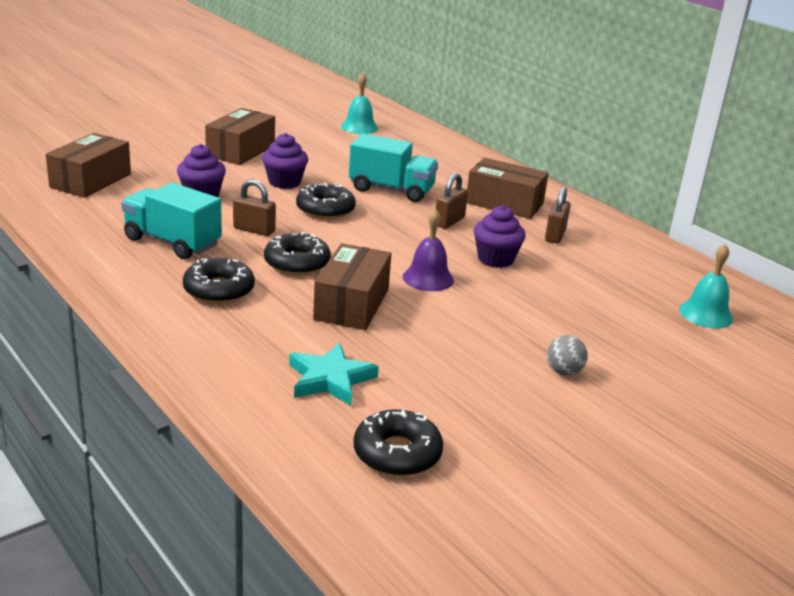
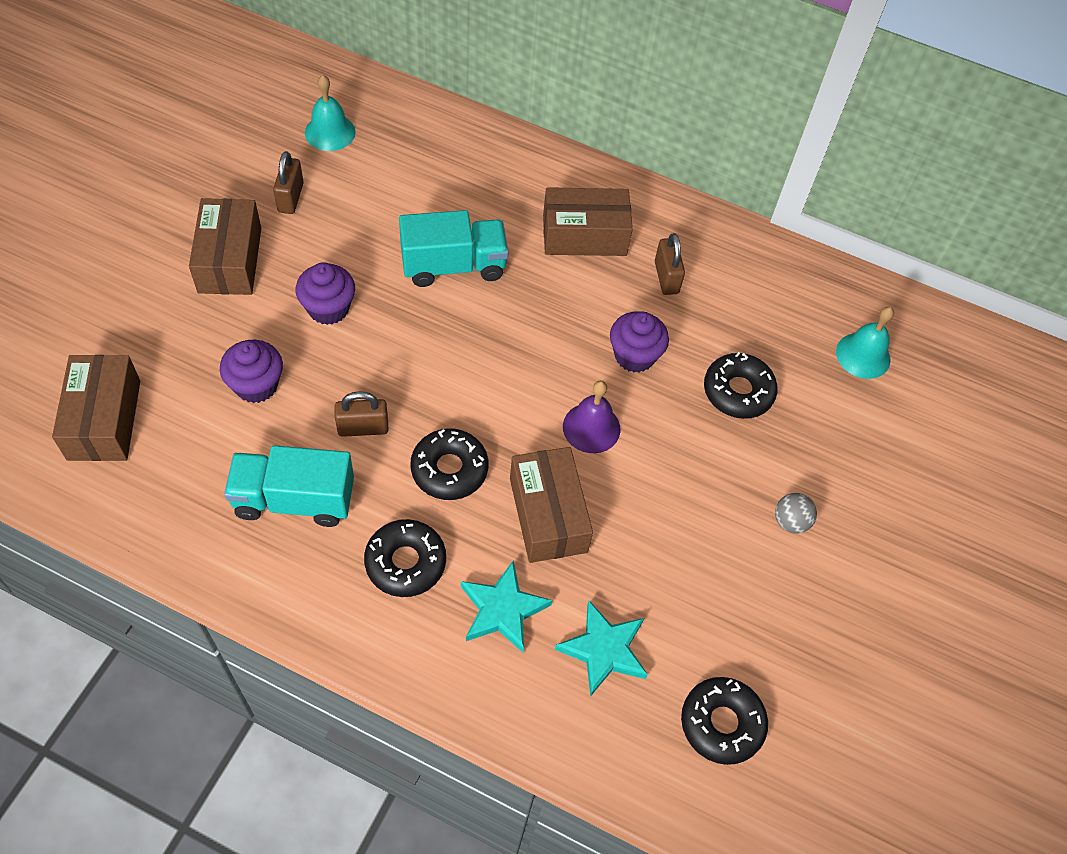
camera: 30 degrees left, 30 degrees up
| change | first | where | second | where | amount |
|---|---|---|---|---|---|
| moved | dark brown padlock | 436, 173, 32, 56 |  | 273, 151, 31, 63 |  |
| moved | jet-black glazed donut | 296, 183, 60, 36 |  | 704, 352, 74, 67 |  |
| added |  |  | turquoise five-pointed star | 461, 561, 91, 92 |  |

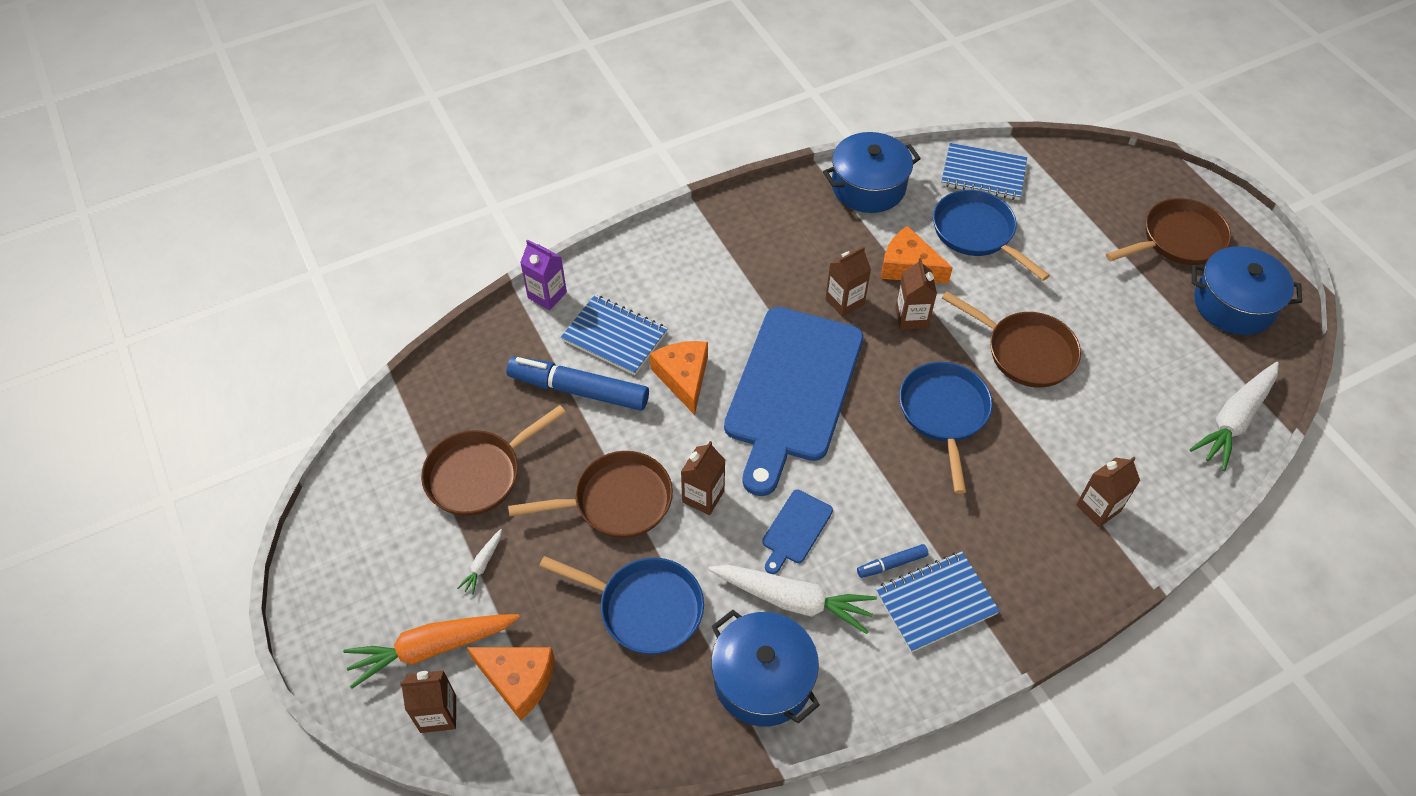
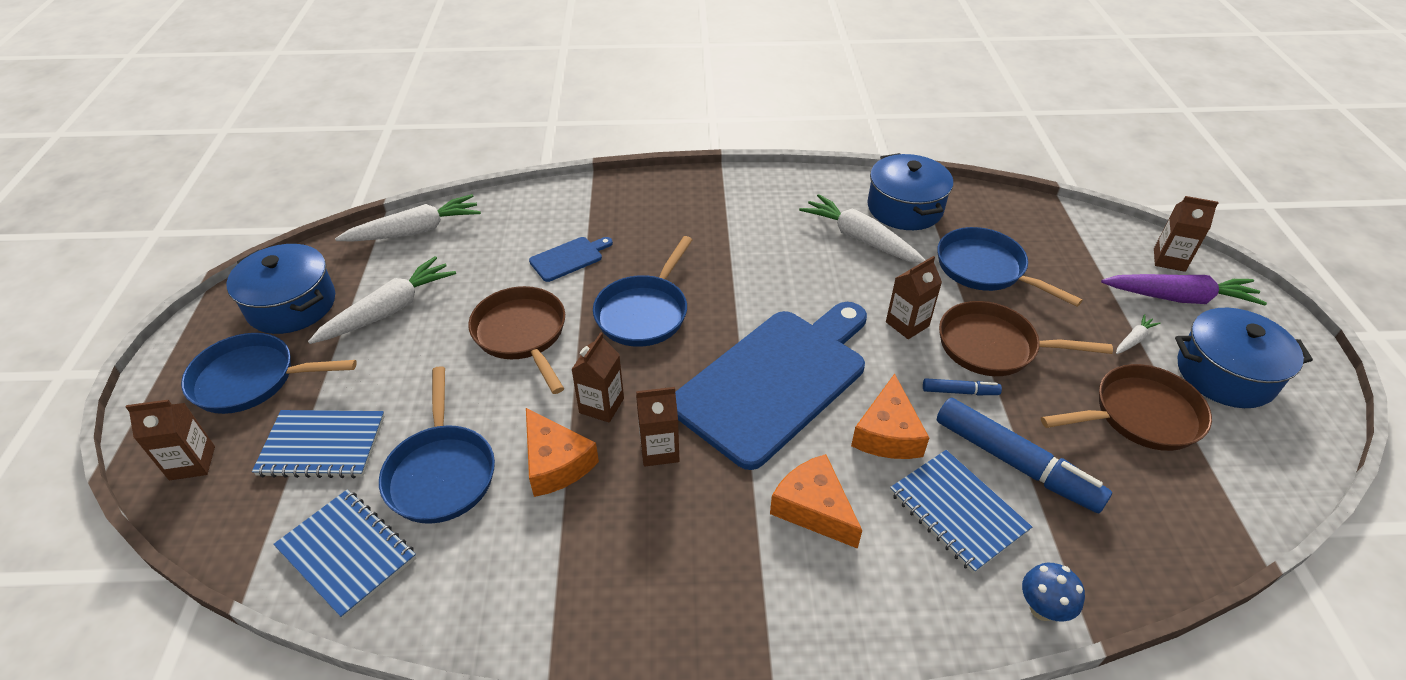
camera: 155 degrees left, 10 degrees down
| change | first | where | second | where | amount |
|---|---|---|---|---|---|
| moved | cobalt pot | 823, 132, 98, 81 |  | 1175, 308, 138, 100 |  |
| recoloured | dark brown pan | 1106, 198, 125, 67 | cobalt pan | 181, 333, 176, 81 |  |
| replaced | violet milk carton | 520, 239, 47, 71 | cobalt toadstool | 1022, 563, 63, 59 |  |
| moved | dark brown milk carton | 1076, 457, 64, 70 |  | 126, 400, 89, 80 |  |
| moved | cobalt bread board | 762, 490, 71, 84 |  | 529, 237, 84, 45 |  |
| moved | cobalt marker pen | 857, 544, 72, 34 |  | 923, 378, 79, 17 |  |
| moved | cobalt exercise book | 876, 551, 124, 101 |  | 252, 410, 133, 68 |  |
| recoloured | orange carrot | 343, 614, 177, 75 | violet carrot | 1101, 274, 166, 31 |  |
| moved | orange piece of cheese | 467, 647, 88, 74 |  | 770, 454, 92, 95 |  |
| added |  |  | snow-white carrot | 308, 256, 148, 88 |  |

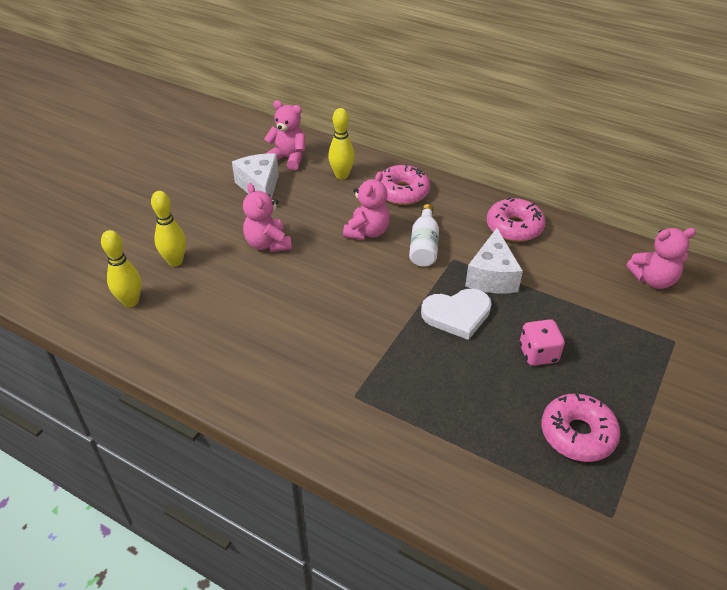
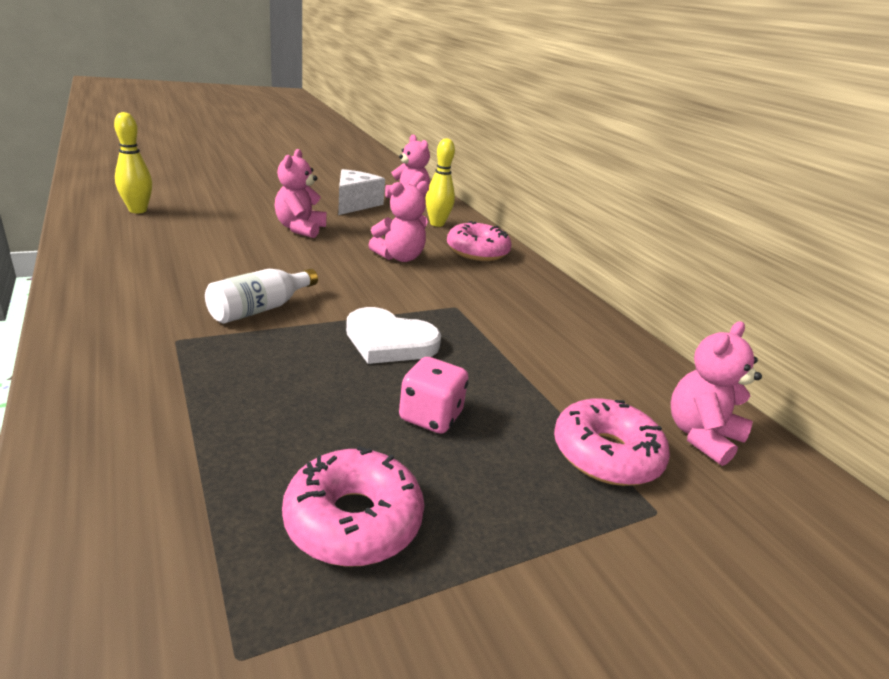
camera: 30 degrees right, 15 degrees down
| change | first | where | second | where | amount |
|---|---|---|---|---|---|
| removed | bright yellow bowling pin | 151, 191, 35, 76 |  |  |  |
| moved | rose-pink glazed donut | 487, 197, 58, 45 |  | 554, 398, 116, 88 |  |
| moved | snow-white flask | 409, 204, 30, 63 |  | 205, 269, 113, 54 |  |
| removed | snow-white piece of cheese | 465, 228, 58, 66 |  |  |  |
| turned | rose-pink stuffed bear | 626, 228, 70, 61 |  | 671, 321, 91, 145 | 105 degrees clockwise |

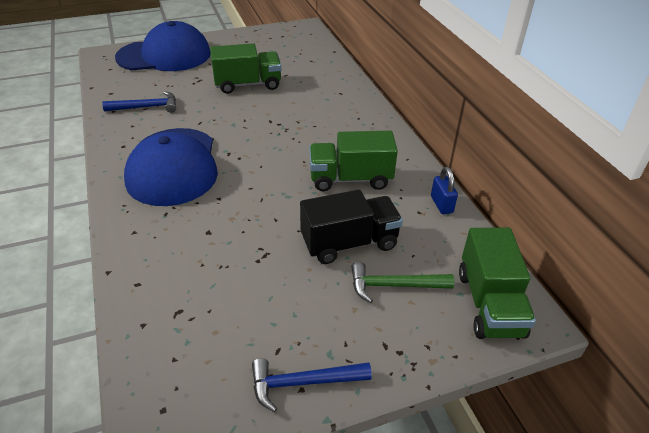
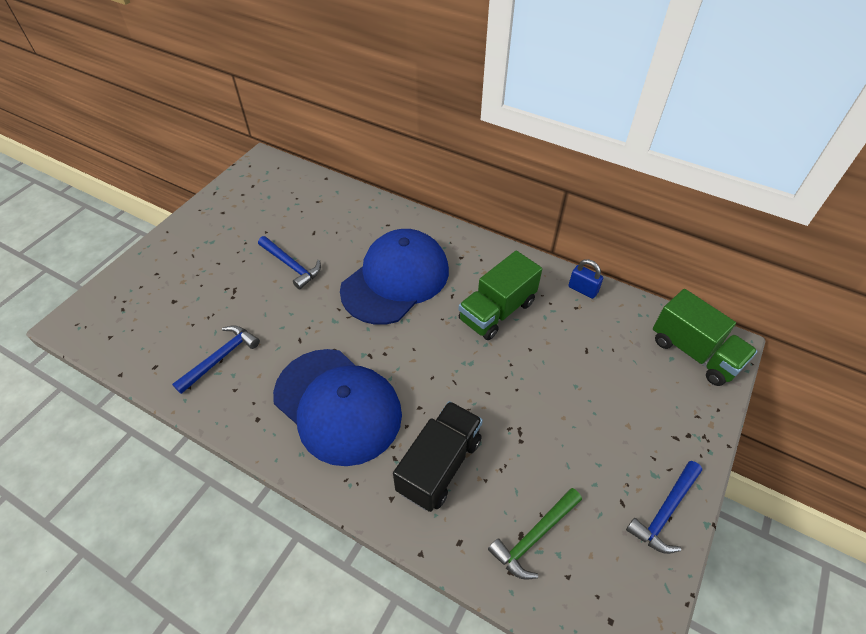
camera: 40 degrees left, 10 degrees up
| change | first | where | second | where | amount |
|---|---|---|---|---|---|
| moved | cobalt cap | 115, 21, 96, 50 |  | 340, 229, 109, 96 |  |
| replaced | green toy truck | 210, 43, 71, 51 | cobalt claw hammer | 258, 236, 63, 53 |  |
| moved | jet-black toy truck | 300, 190, 103, 74 |  | 393, 401, 90, 111 |  |
| moved | green claw hammer | 351, 262, 104, 41 |  | 488, 488, 94, 92 |  |

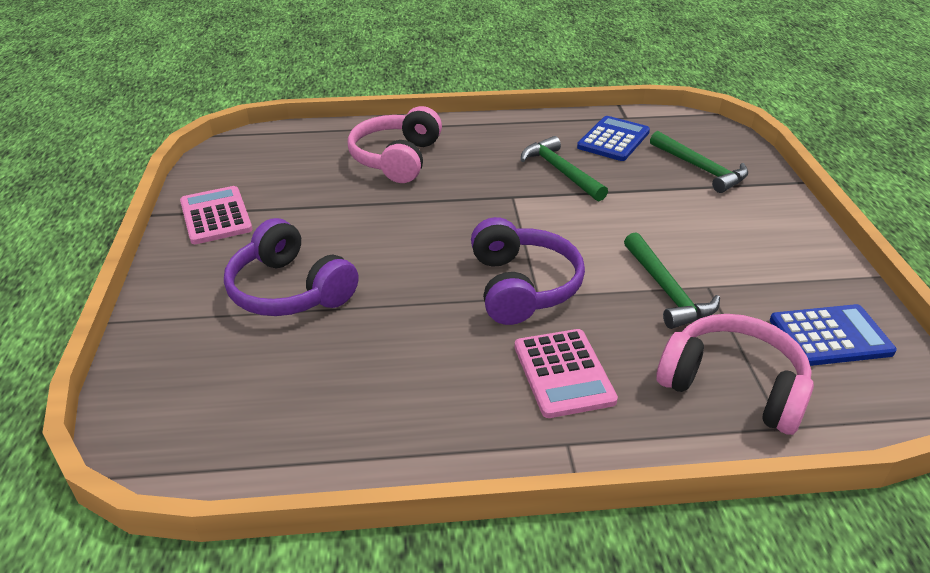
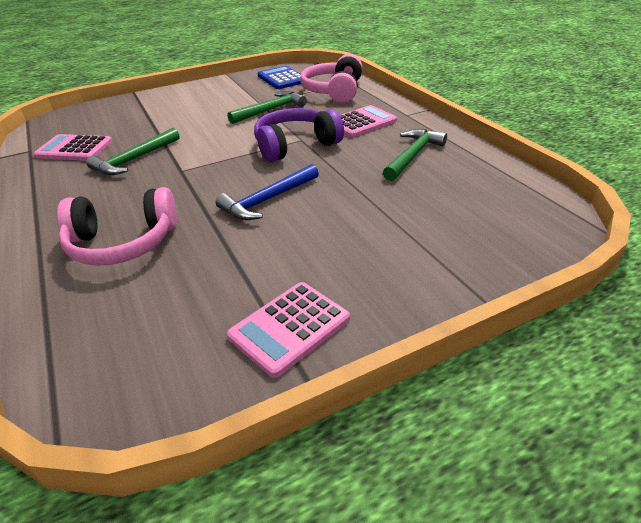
camera: 110 degrees left, 0 degrees up
| change | first | where | second | where | amount |
|---|---|---|---|---|---|
| recoloured | cobalt adding machine | 577, 116, 73, 45 | rose-pink adding machine | 34, 134, 78, 27 |  |
| moved | green claw hammer | 650, 131, 98, 62 |  | 383, 129, 64, 52 |  |
| removed | violet headphones | 224, 218, 135, 98 |  |  |  |
| added |  |  | cobalt claw hammer | 216, 164, 103, 56 |  |

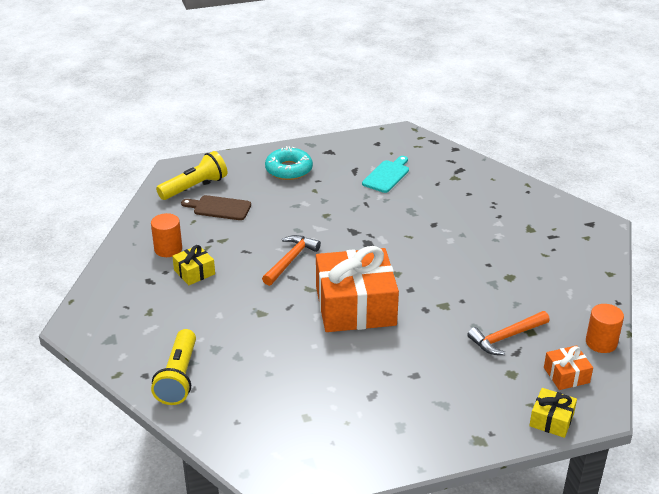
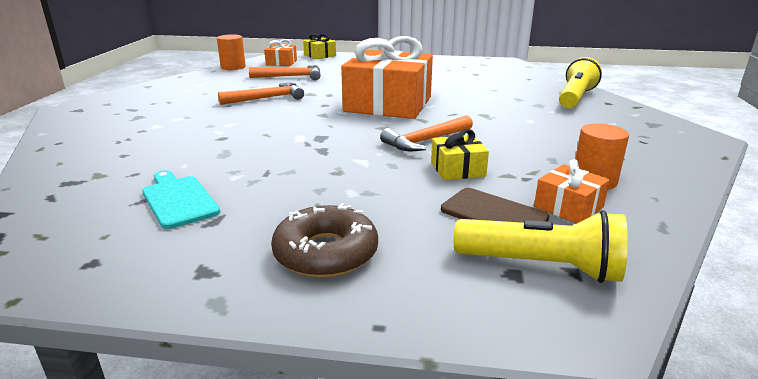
camera: 155 degrees left, 10 degrees down
| change | first | where | second | where | amount |
|---|---|---|---|---|---|
| recoloured | turquoise glazed donut | 265, 146, 48, 34 | dark brown glazed donut | 271, 203, 107, 75 |  |
| turned | bright yellow torch | 156, 151, 71, 49 |  | 454, 210, 174, 73 | 150 degrees counterclockwise |
| turned | turquoise bread board | 362, 156, 47, 37 |  | 142, 170, 78, 59 | 90 degrees clockwise |
| moved | bright yellow present | 172, 245, 43, 40 |  | 431, 129, 58, 51 |  |
| added |  |  | orange claw hammer | 218, 83, 86, 22 |  |
| added |  |  | orange present | 534, 159, 76, 65 |  |

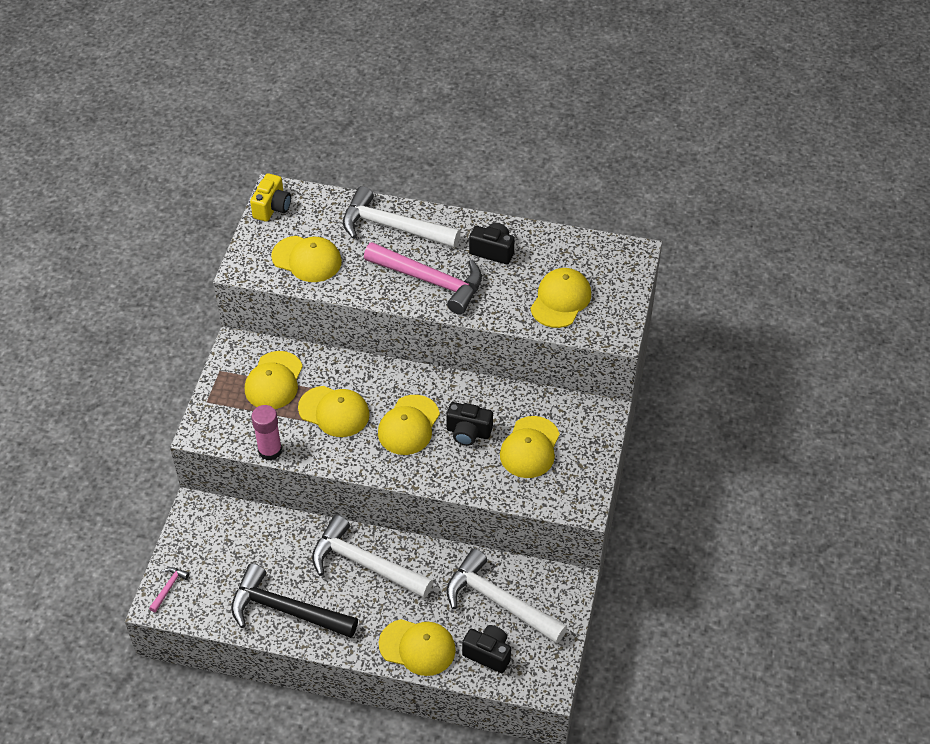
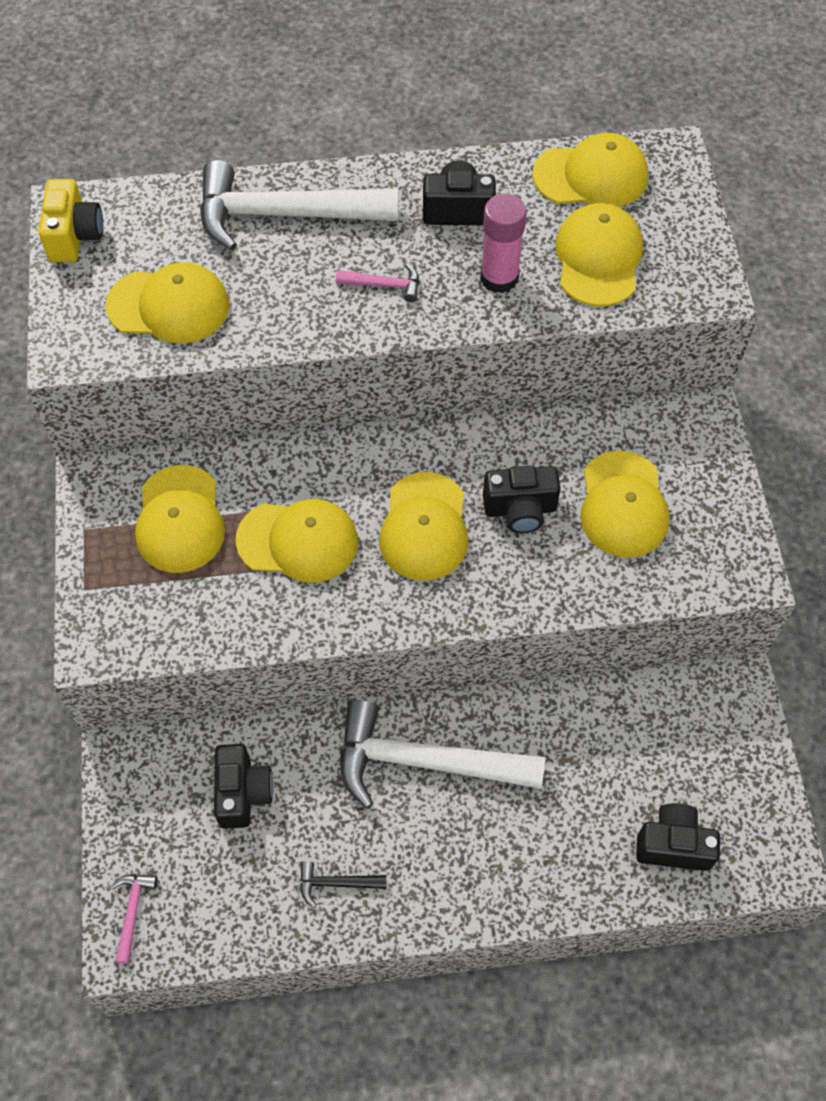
camera: 20 degrees left, 10 degrees up
| change | first | where | second | where | amount |
|---|---|---|---|---|---|
| resized | rose-pink claw hammer | 364, 242, 118, 73 |  | 336, 264, 83, 38 | x0.41 |
| moved | rose-pink glue | 251, 405, 31, 56 |  | 480, 194, 47, 99 |  |
| removed | snow-white claw hammer | 446, 549, 121, 95 |  |  |  |
| resized | jet-black claw hammer | 231, 563, 127, 75 |  | 300, 861, 86, 47 | x0.41 |
| moved | bright yellow cap | 379, 619, 77, 57 |  | 532, 133, 116, 74 |  |
| added |  |  | jet-black camera | 214, 744, 60, 85 |  |

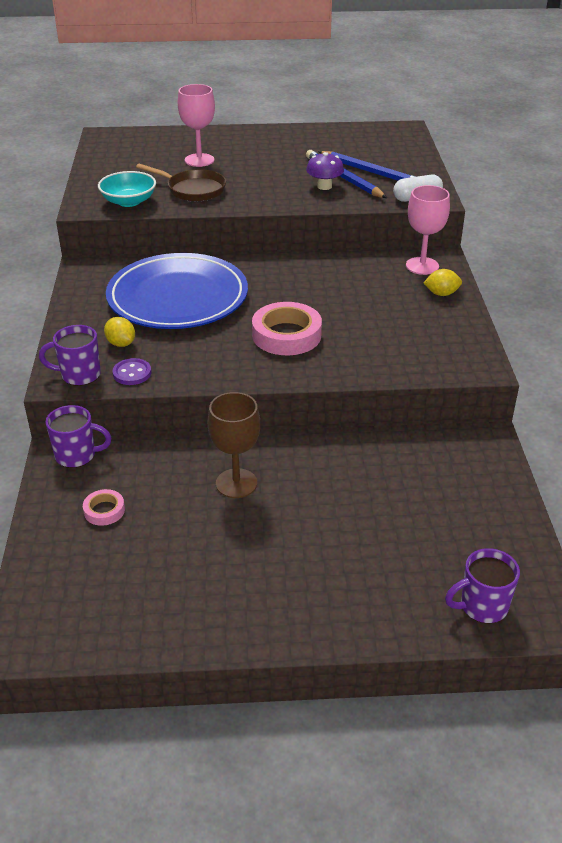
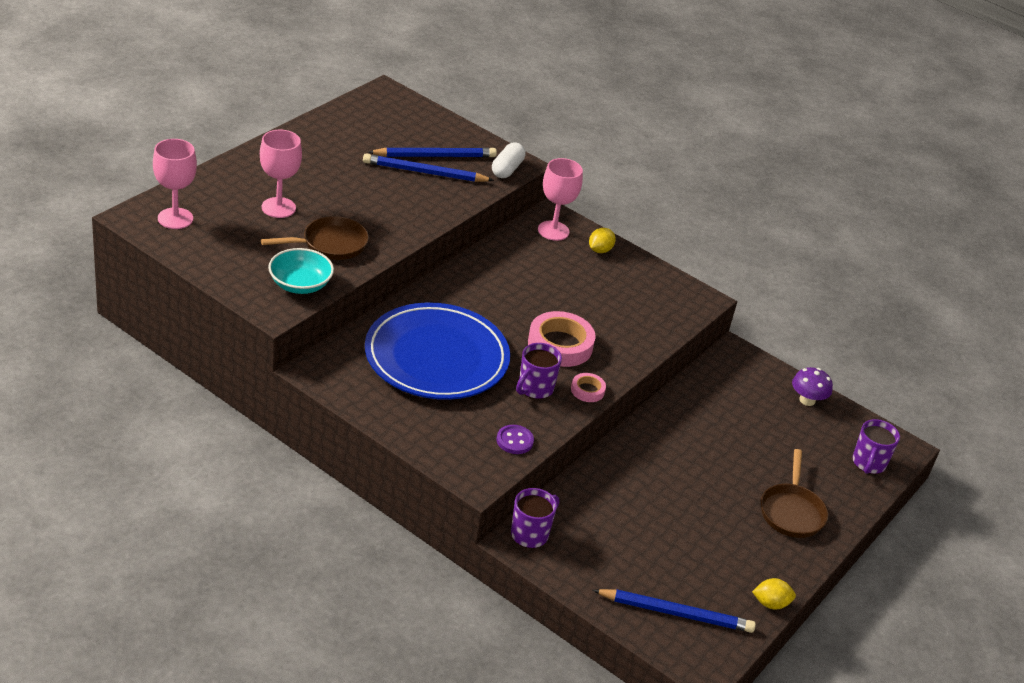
camera: 55 degrees left, 0 degrees up
| change | first | where | second | where | amount |
|---|---|---|---|---|---|
| moved | violet toadstool | 306, 152, 38, 38 |  | 792, 367, 41, 39 |  |
| moved | bright yellow lemon | 104, 317, 31, 30 |  | 752, 578, 44, 32 |  |
| moved | violet tea mug | 39, 325, 62, 61 |  | 516, 343, 46, 56 |  |
| removed | dark brown chalice | 208, 392, 52, 106 |  |  |  |
| moved | rose-pink sticky tape | 83, 489, 42, 37 |  | 571, 373, 35, 29 |  |
| added |  |  | rose-pink chalice | 153, 139, 44, 90 |  |
| added |  |  | dark brown pan | 761, 449, 67, 89 |  |
| added |  |  | cobalt lead pencil | 593, 589, 163, 44 |  |

